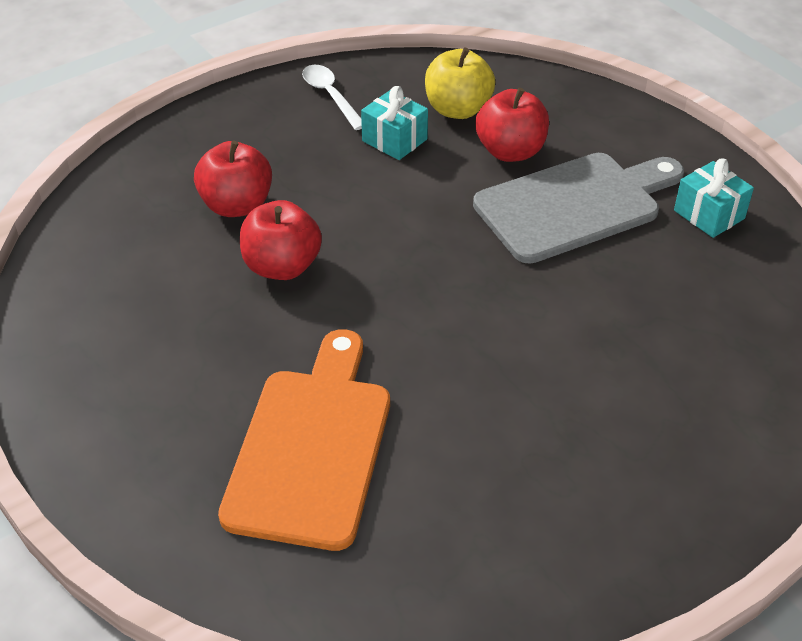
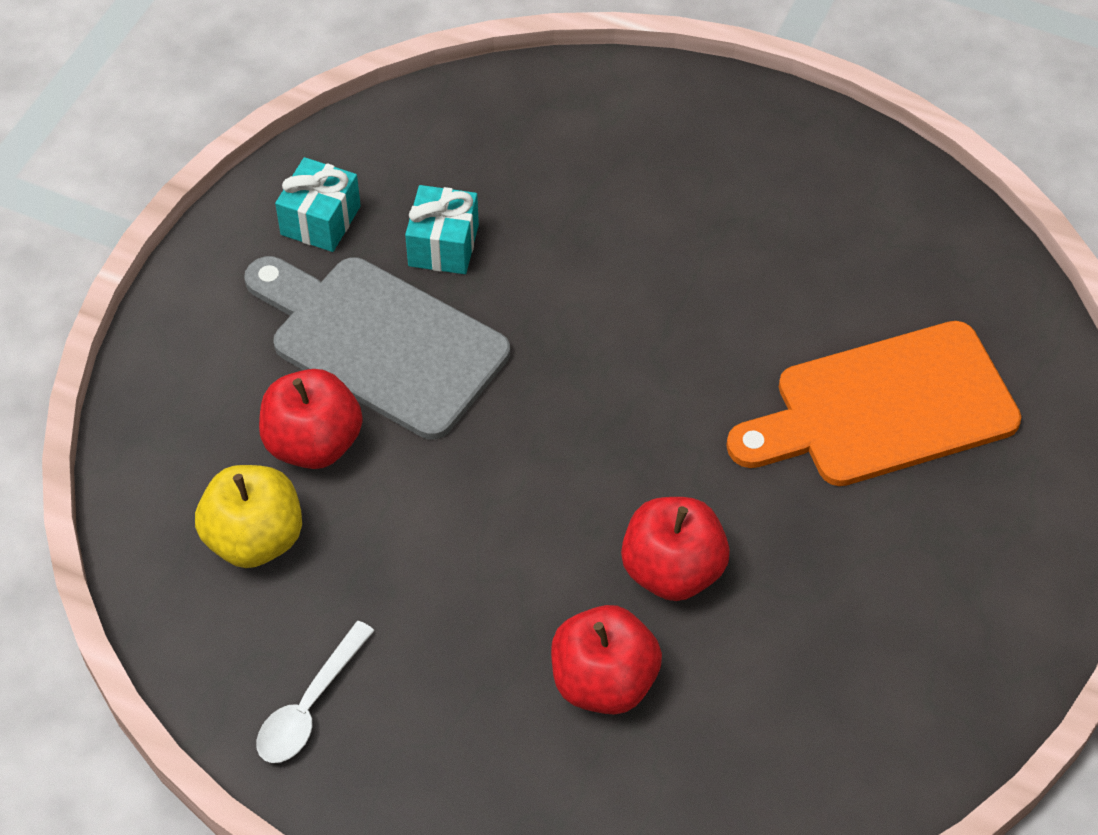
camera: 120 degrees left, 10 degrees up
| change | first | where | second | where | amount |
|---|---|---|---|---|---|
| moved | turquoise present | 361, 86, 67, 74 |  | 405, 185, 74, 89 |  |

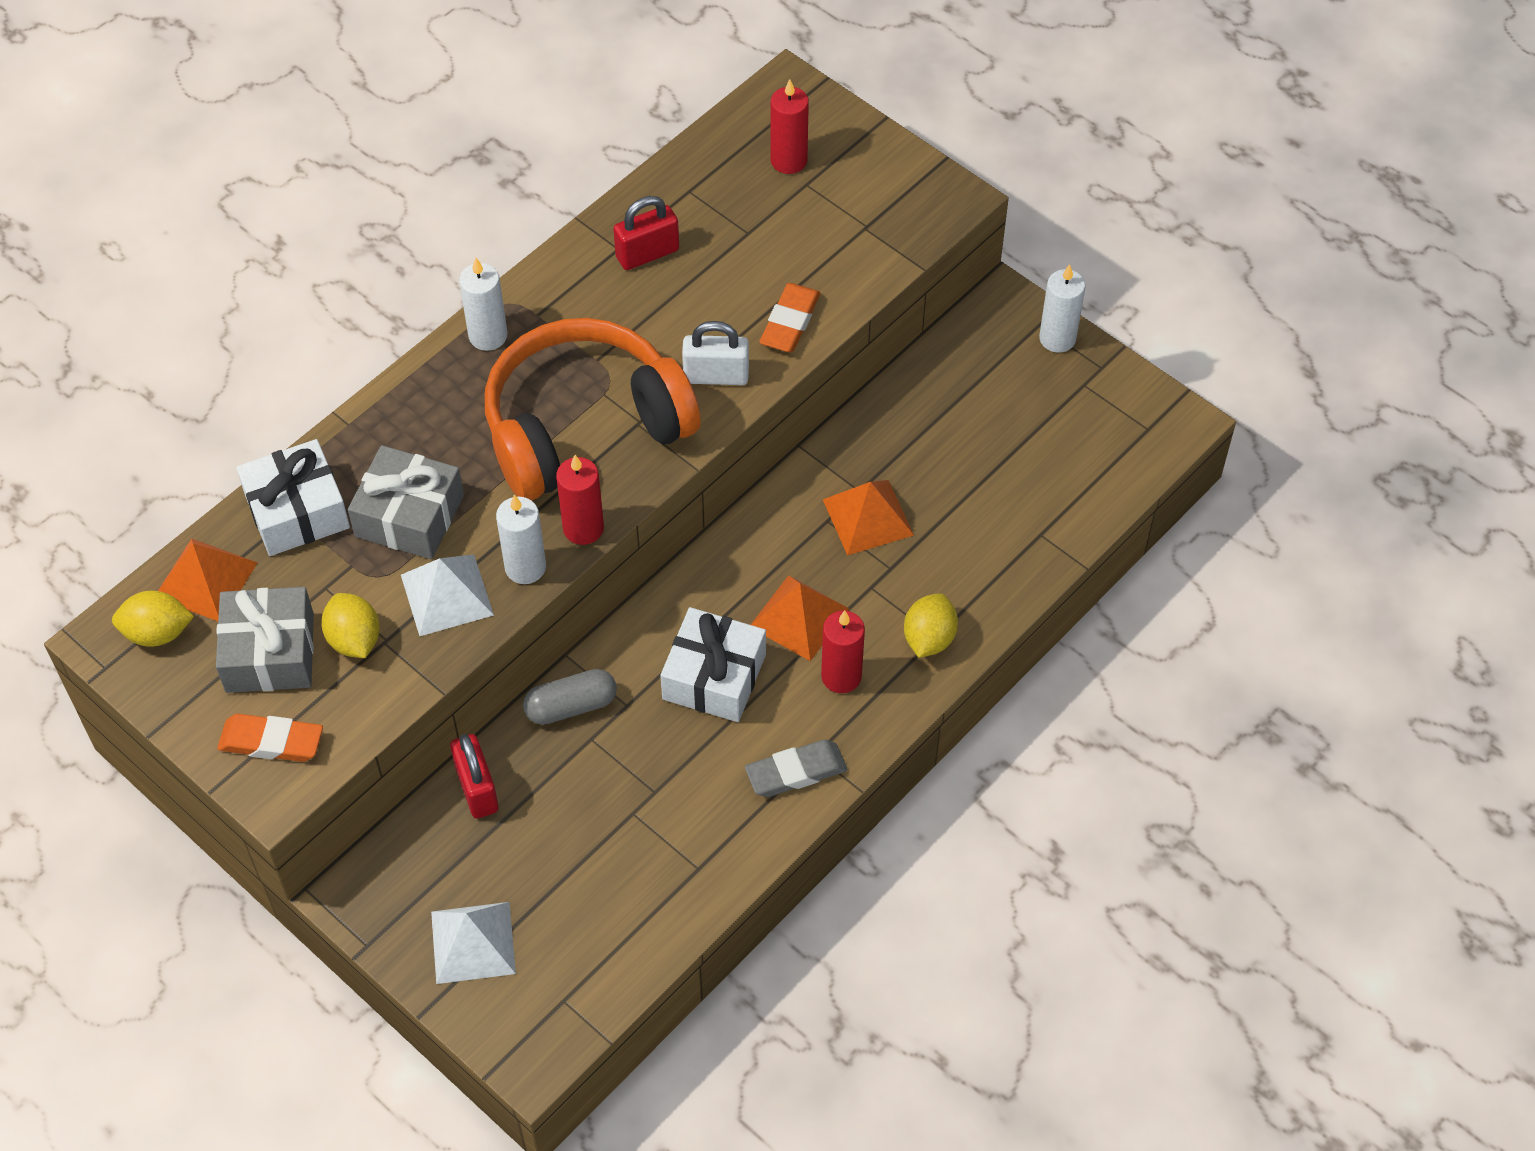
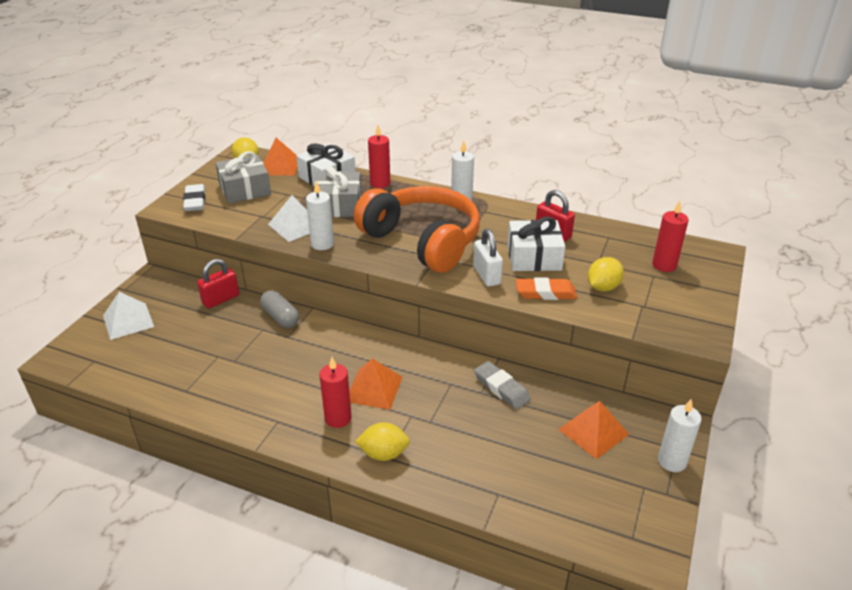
camera: 70 degrees right, 20 degrees down
| change | first | where | second | where | amount |
|---|---|---|---|---|---|
| moved | crimson pillar candle | 556, 455, 48, 90 |  | 368, 125, 22, 63 |  |
| moved | orange solid pyramid | 823, 480, 91, 75 |  | 558, 401, 71, 58 |  |
| moved | bright yellow lemon | 321, 593, 59, 65 |  | 588, 257, 36, 35 |  |
| moved | snow-white present | 660, 607, 106, 115 |  | 508, 217, 57, 54 |  |
| recoloured | orange pencil eraser | 217, 714, 106, 48 | snow-white pencil eraser | 183, 184, 22, 27 |  |
| moved | gray pencil eraser | 745, 740, 102, 57 |  | 474, 361, 57, 49 |  |

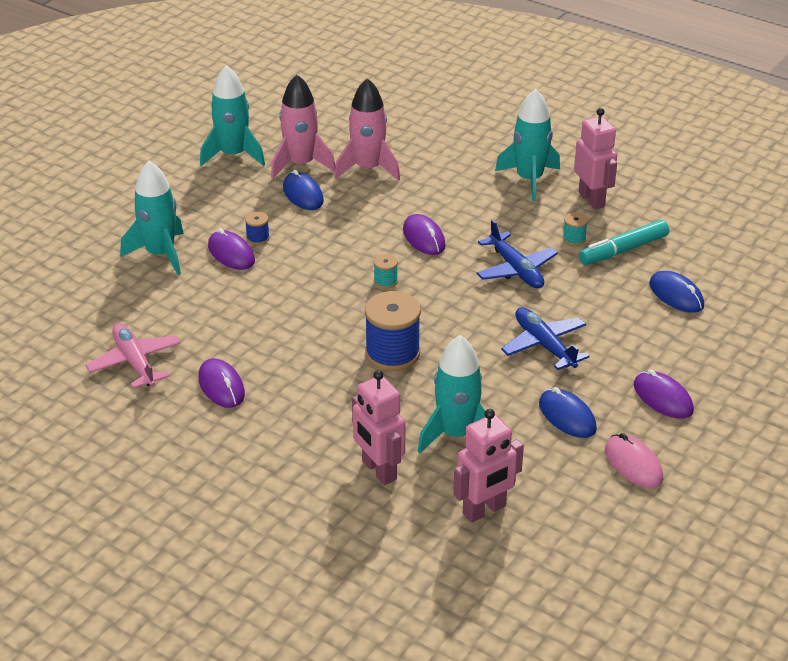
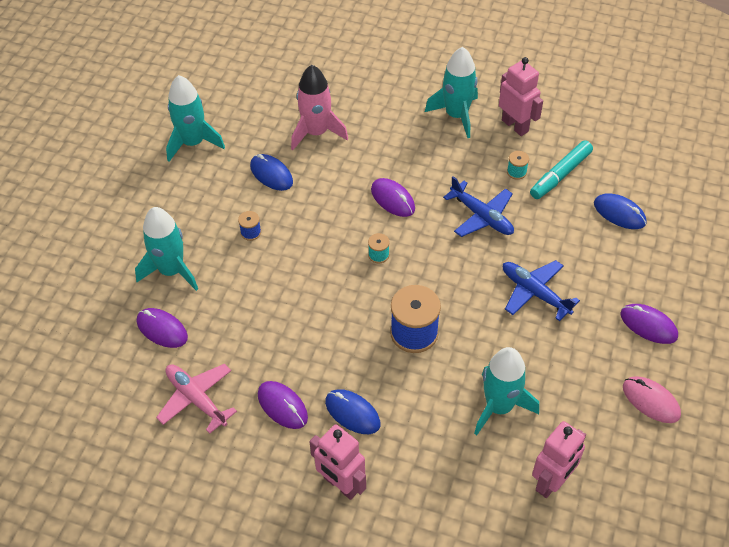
camera: 15 degrees left, 15 degrees up
| change | first | where | second | where | amount |
|---|---|---|---|---|---|
| removed | rose-pink toy rocket | 271, 74, 64, 105 |  |  |  |
| moved | violet PC mouse | 208, 228, 47, 42 |  | 137, 308, 51, 40 |  |
| moved | rose-pink robot | 352, 370, 53, 115 |  | 309, 424, 57, 76 |  |
| moved | cobalt PC mouse | 539, 387, 58, 51 |  | 325, 389, 55, 45 |  |

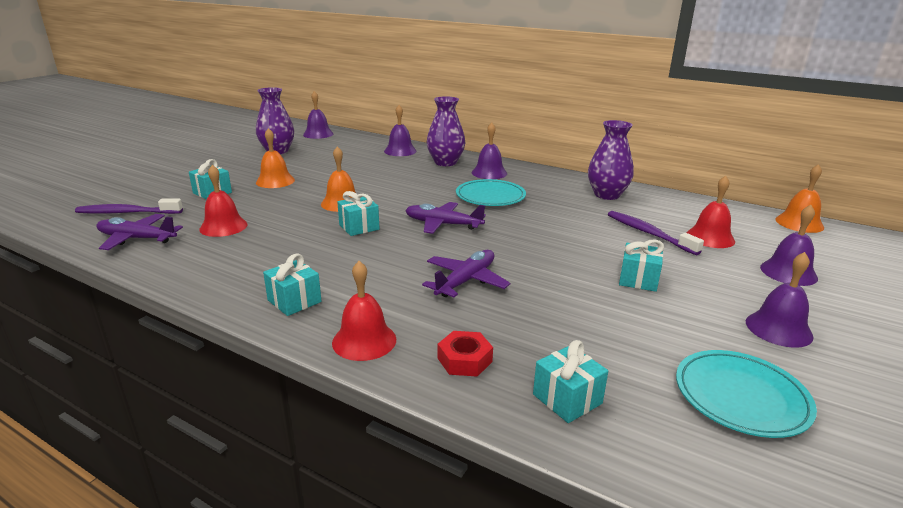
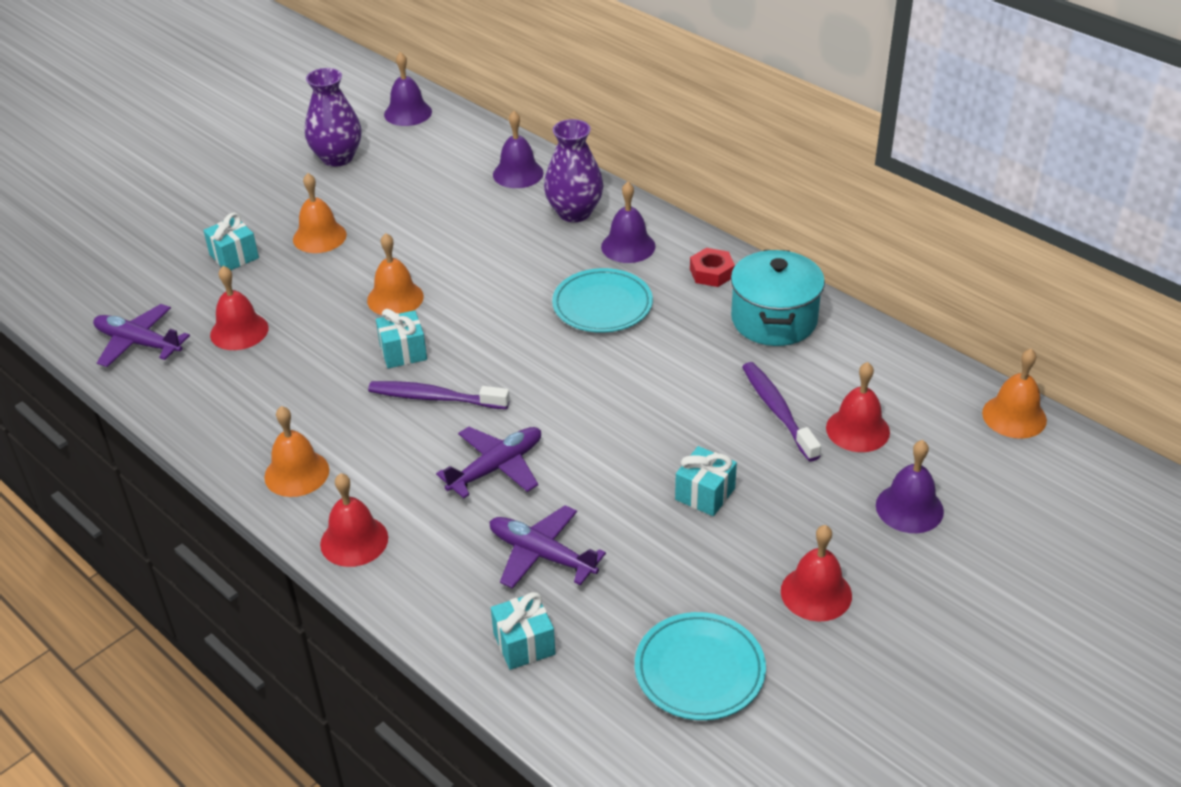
camera: 15 degrees right, 15 degrees up
| change | first | where | second | where | amount |
|---|---|---|---|---|---|
| replaced | violet tall vase | 588, 120, 46, 80 | turquoise pot | 731, 250, 94, 96 |  |
| moved | violet tooth brush | 75, 199, 108, 15 |  | 368, 381, 142, 28 |  |
| moved | violet plane | 405, 202, 81, 32 |  | 489, 505, 117, 84 |  |
| recoloured | violet school bell | 746, 252, 67, 96 | crimson school bell | 781, 525, 71, 97 |  |
| replaced | turquoise present | 263, 253, 59, 63 | orange school bell | 264, 406, 65, 91 |  |
| moved | crimson nut | 438, 331, 55, 46 |  | 690, 248, 45, 39 |  |

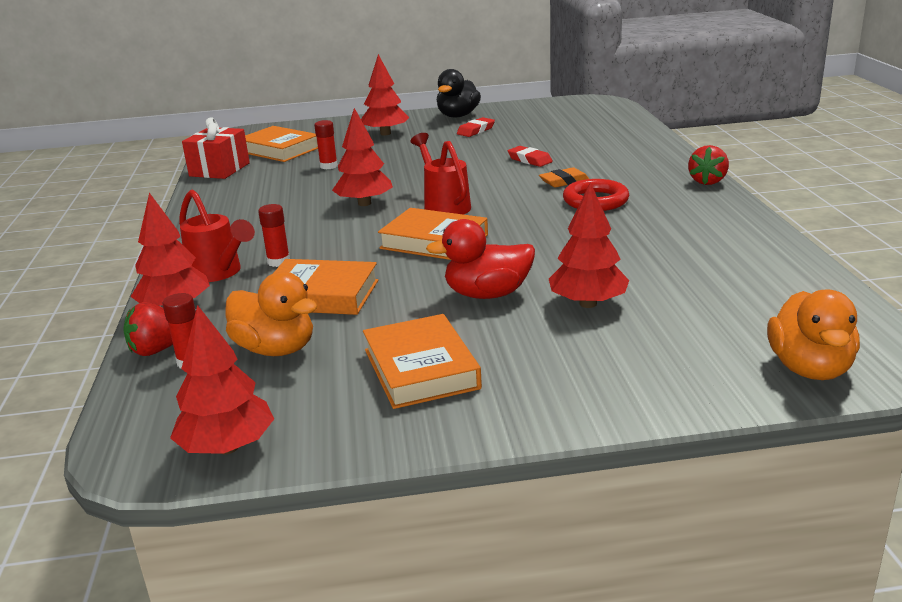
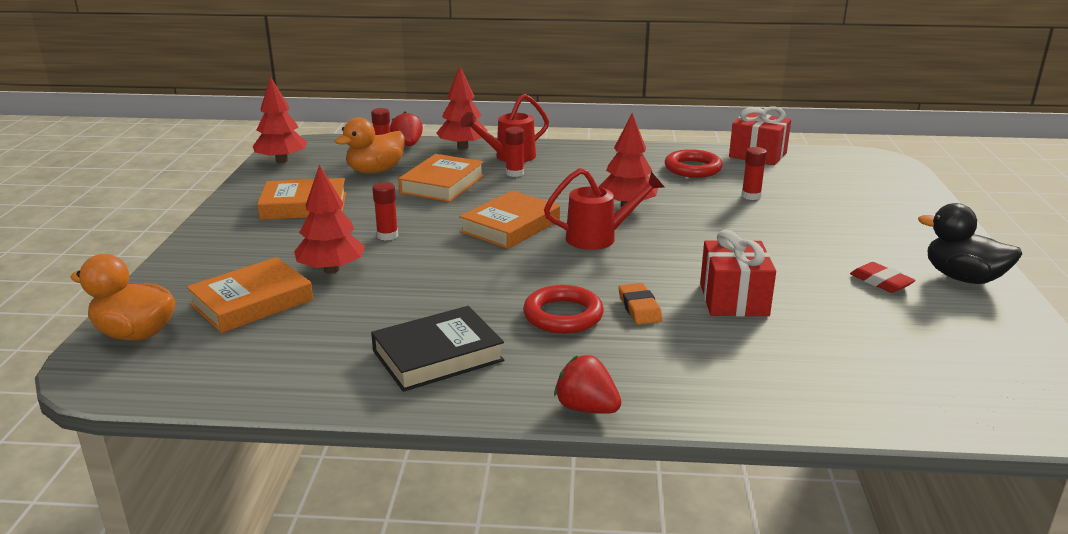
camera: 100 degrees right, 0 degrees up
| change | first | where | second | where | amount |
|---|---|---|---|---|---|
| removed | crimson toy tree | 361, 54, 48, 82 |  |  |  |
| moved | orange hardcover | 245, 126, 73, 36 |  | 186, 257, 127, 76 |  |
| replaced | crimson pencil eraser | 508, 146, 45, 21 | crimson present | 700, 229, 76, 88 |  |
| replaced | crimson rubber duck | 426, 219, 109, 80 | crimson glue | 372, 182, 26, 59 |  |
| added |  |  | crimson hoop | 665, 149, 58, 29 |  |
| added |  |  | jet-black hardcover | 371, 306, 133, 86 |  |

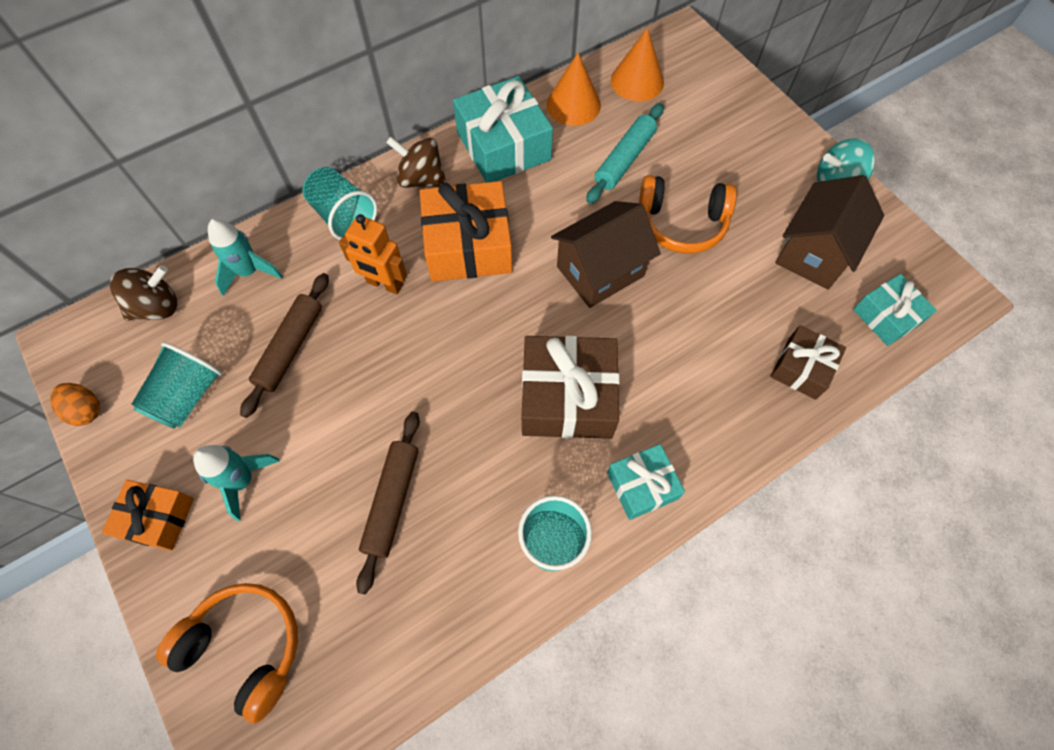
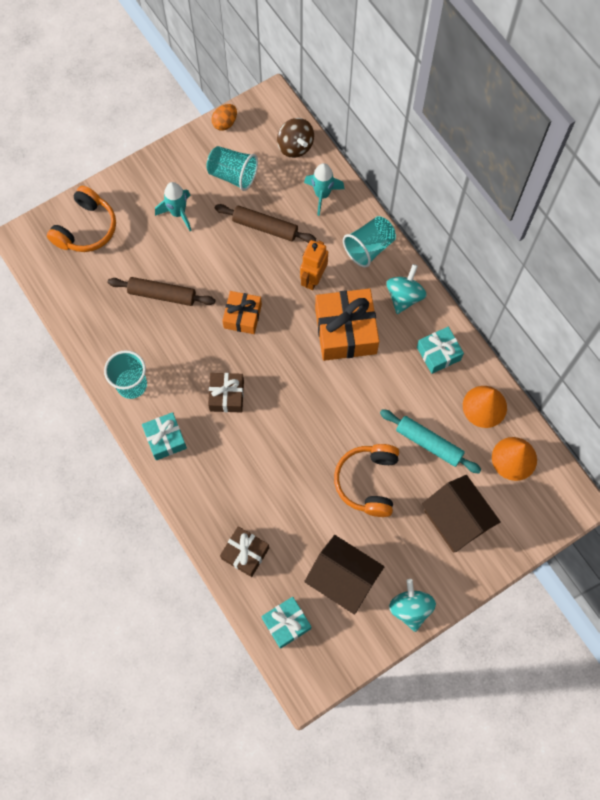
camera: 90 degrees right, 5 degrees up
| change | first | where | second | where | amount |
|---|---|---|---|---|---|
| resized | turquoise present | 453, 76, 100, 106 |  | 417, 327, 47, 47 | x0.58 |
| recoloured | dark brown spinning top | 386, 136, 61, 52 | turquoise spinning top | 386, 264, 40, 50 |  |
| moved | dark brown cottage | 551, 201, 110, 107 |  | 422, 475, 79, 78 |  |
| resized | dark brown present | 522, 336, 98, 103 |  | 208, 373, 36, 39 | x0.58 |
| moved | orange present | 102, 480, 92, 71 |  | 222, 291, 40, 43 |  |

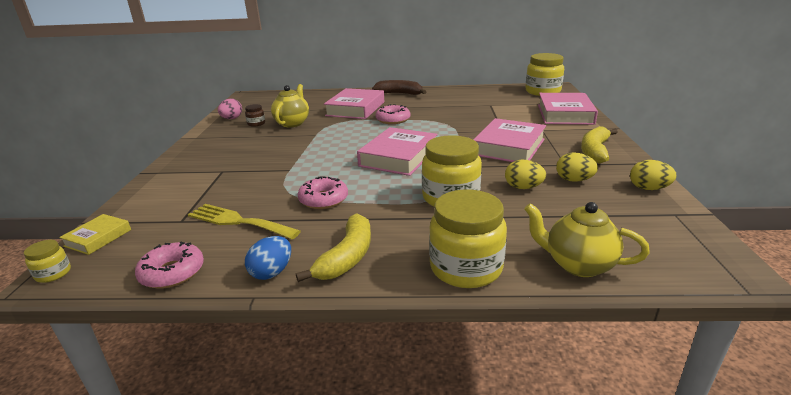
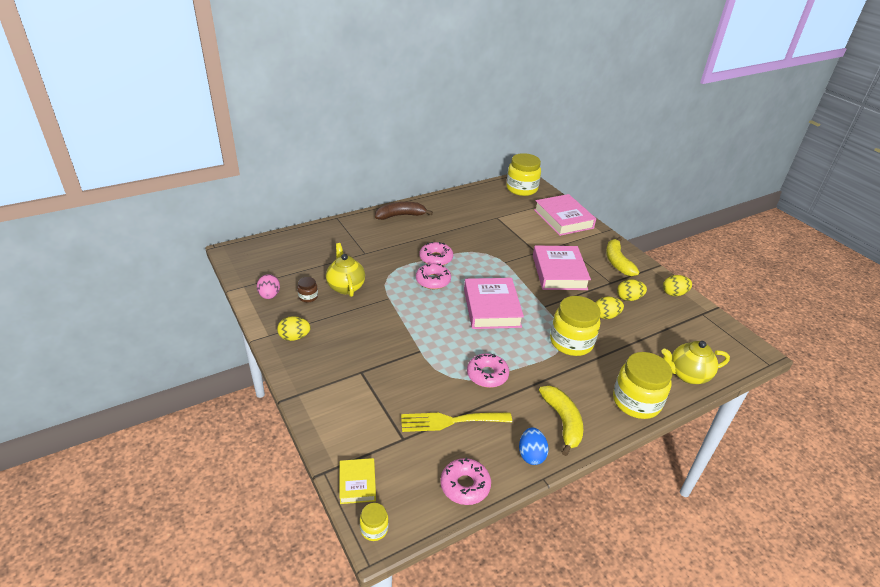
camera: 35 degrees left, 10 degrees up
| change | first | where | second | where | amount |
|---|---|---|---|---|---|
| removed | rose-pink hardcover | 324, 88, 60, 31 |  |  |  |
| added |  |  | rose-pink glazed donut | 416, 263, 35, 26 |  |
| added |  |  | bright yellow toy egg | 277, 316, 34, 25 |  |

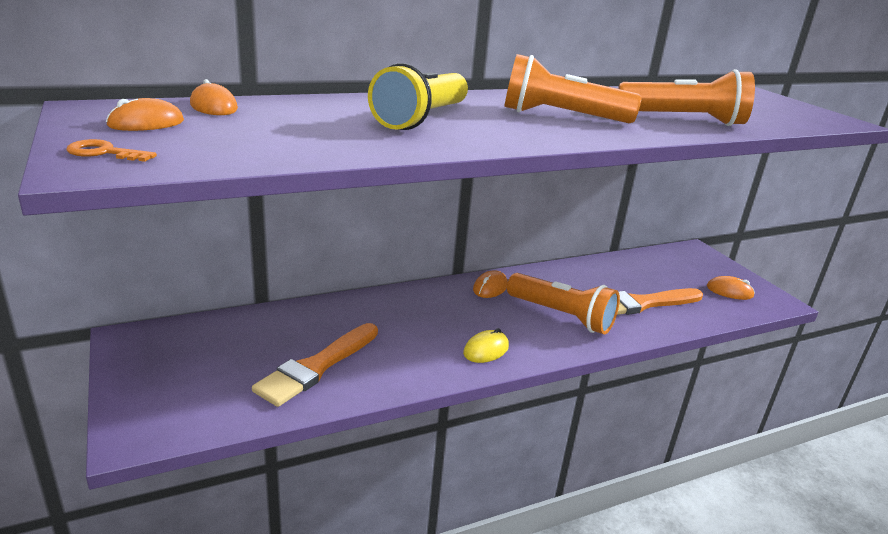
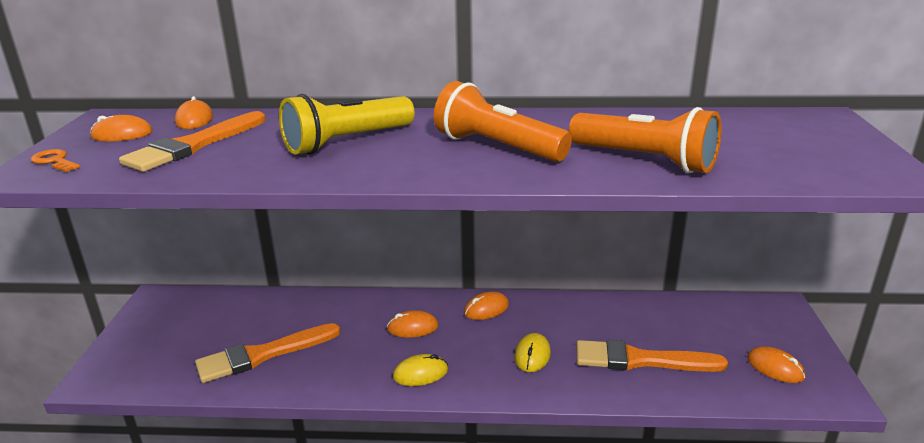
camera: 30 degrees right, 0 degrees up
| change | first | where | second | where | amount |
|---|---|---|---|---|---|
| replaced | orange torch | 507, 273, 113, 62 | bright yellow PC mouse | 515, 333, 36, 39 |  |
| added |  |  | orange brush | 119, 111, 146, 61 |  |
| added |  |  | orange PC mouse | 387, 310, 52, 28 |  |

